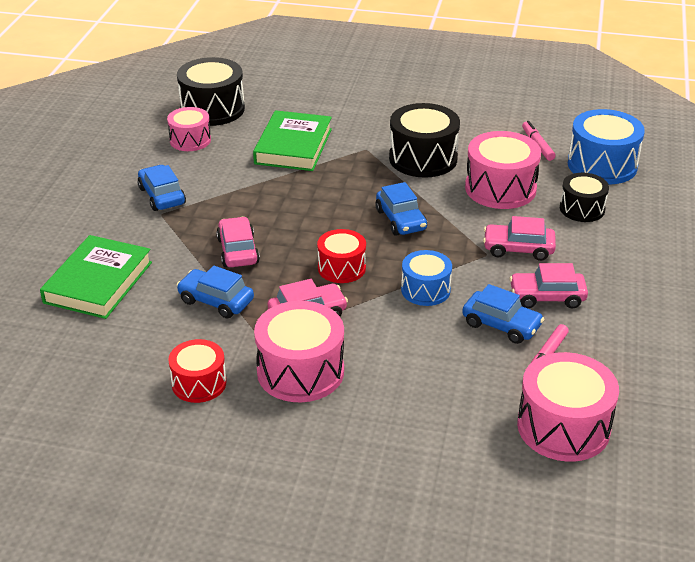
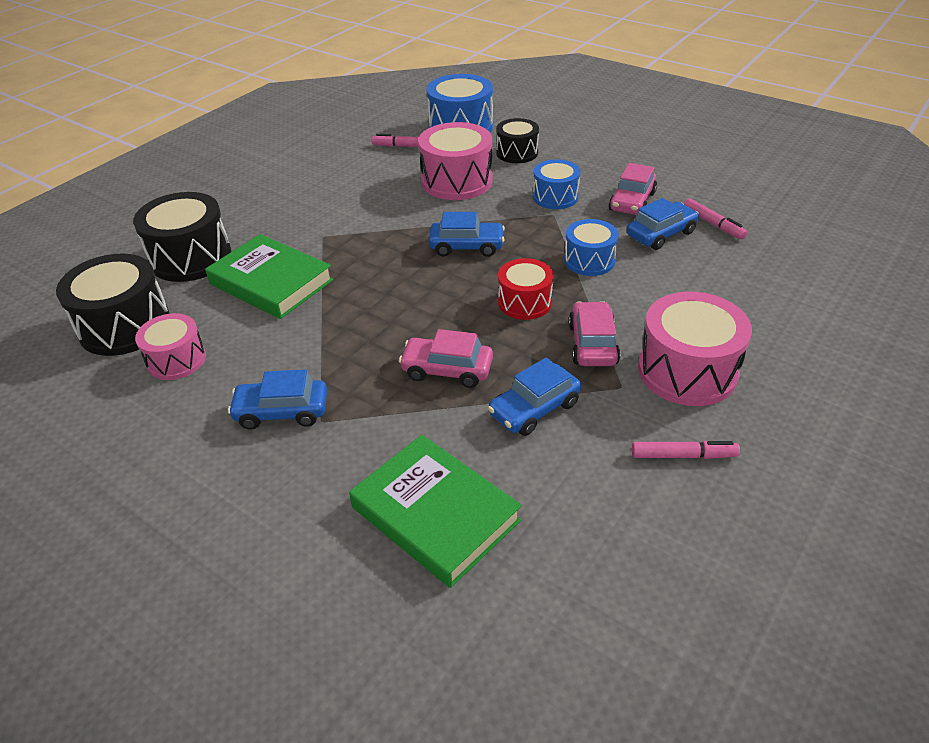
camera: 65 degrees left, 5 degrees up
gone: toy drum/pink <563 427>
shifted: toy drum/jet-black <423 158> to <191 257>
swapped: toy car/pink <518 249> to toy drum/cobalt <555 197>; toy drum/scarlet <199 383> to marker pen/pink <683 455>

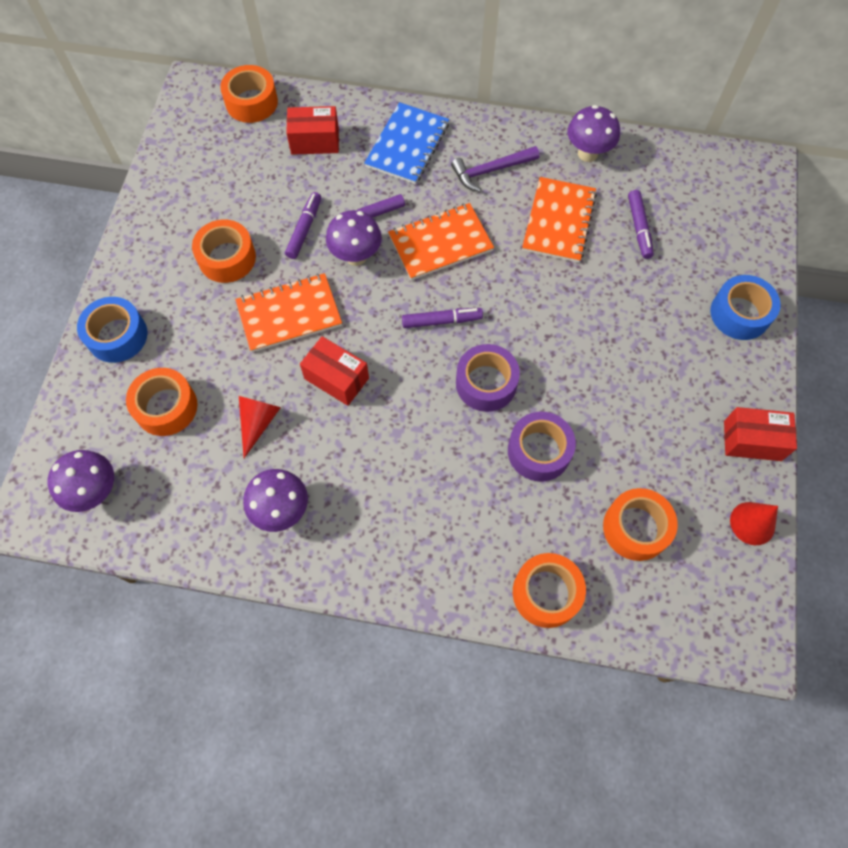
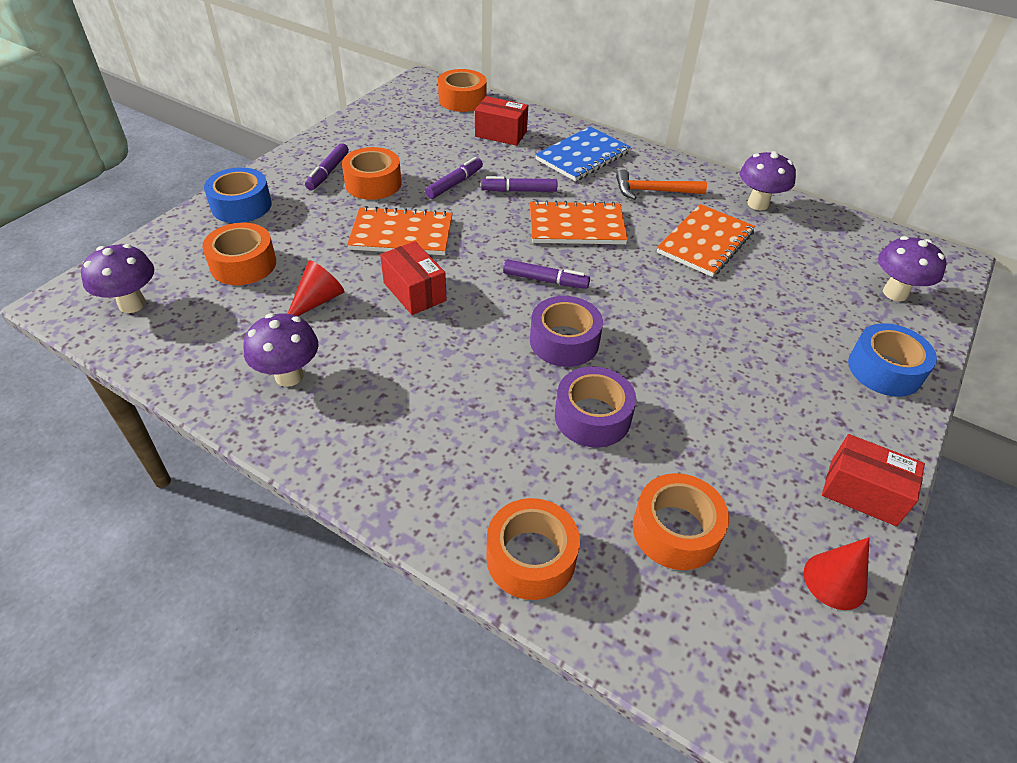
camera: 20 degrees right, 20 degrees down
shifted: marker pen/purple <639 228> to <328 172>; fungus/purple <356 256> to <895 293>
repainted: hammer/purple <491 171> to hammer/orange <653 191>

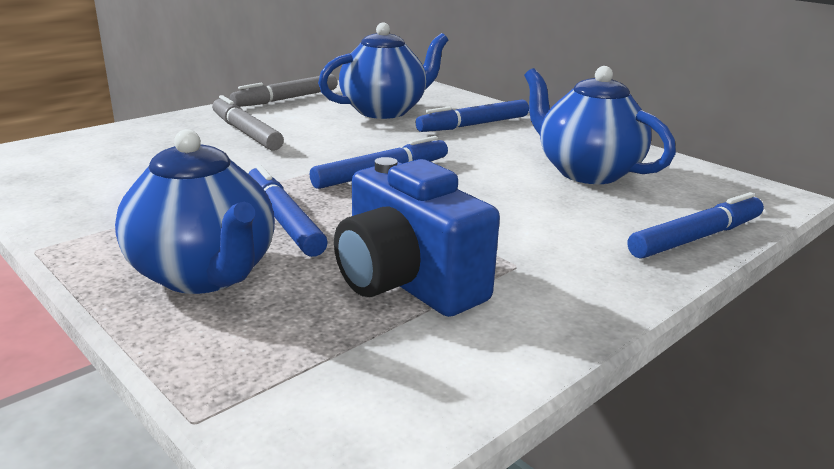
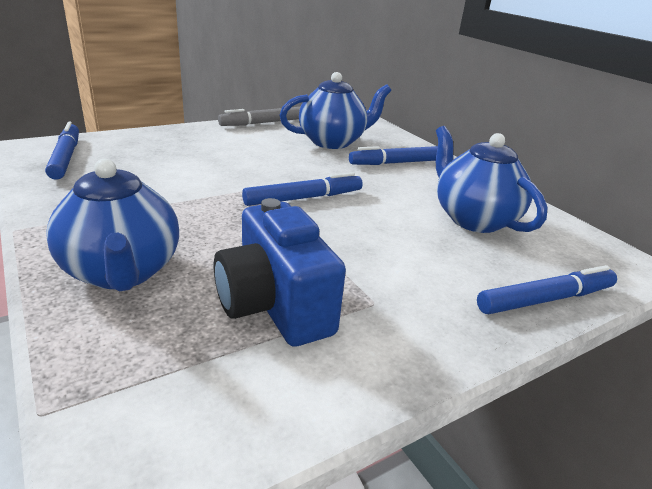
camera: 10 degrees right, 5 degrees up
gone: marker pen/gray <246 132>
shifted: marker pen/cobalt <283 220> to <66 157>

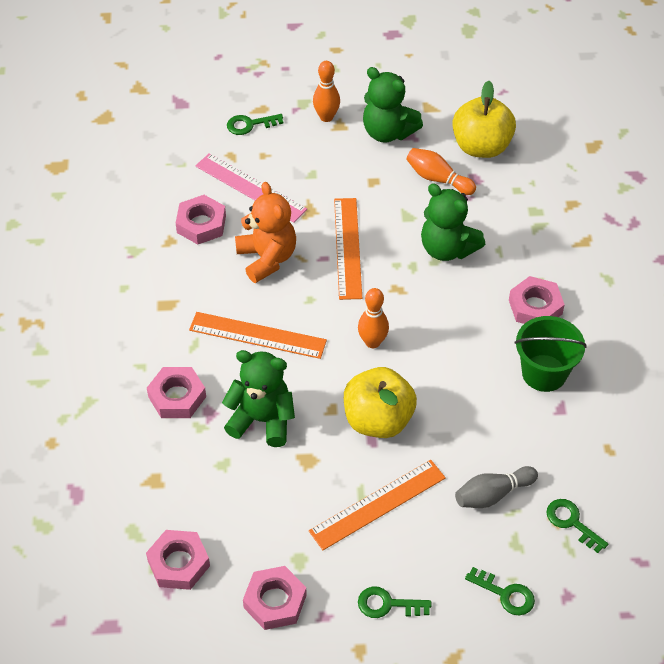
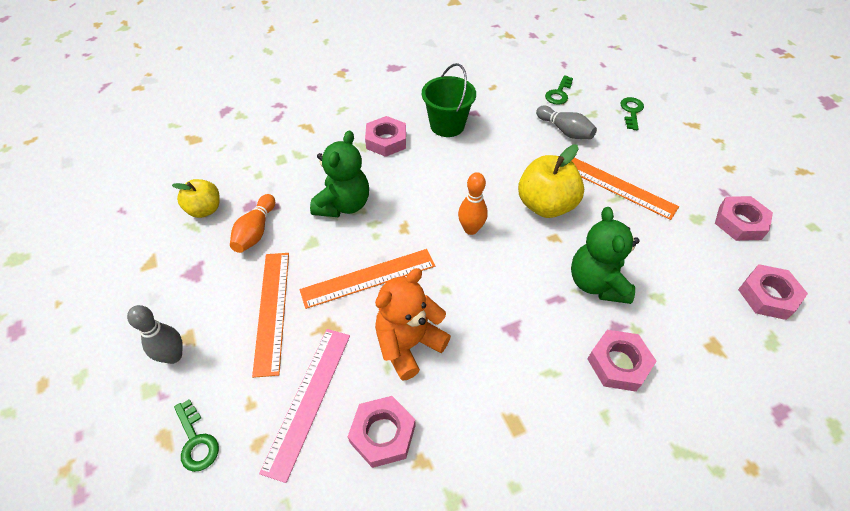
camera: 110 degrees left, 0 degrees up
gone: teddy/emerald <388 132>; key/emerald <387 604>
shifted: measuring stick/orange <257 335> to <272 310>
repainted: bowling pin/orange <326 117> to bowling pin/gray <173 356>
scaled: toy apple/bright yellow <481 147> = <205 209> x0.62

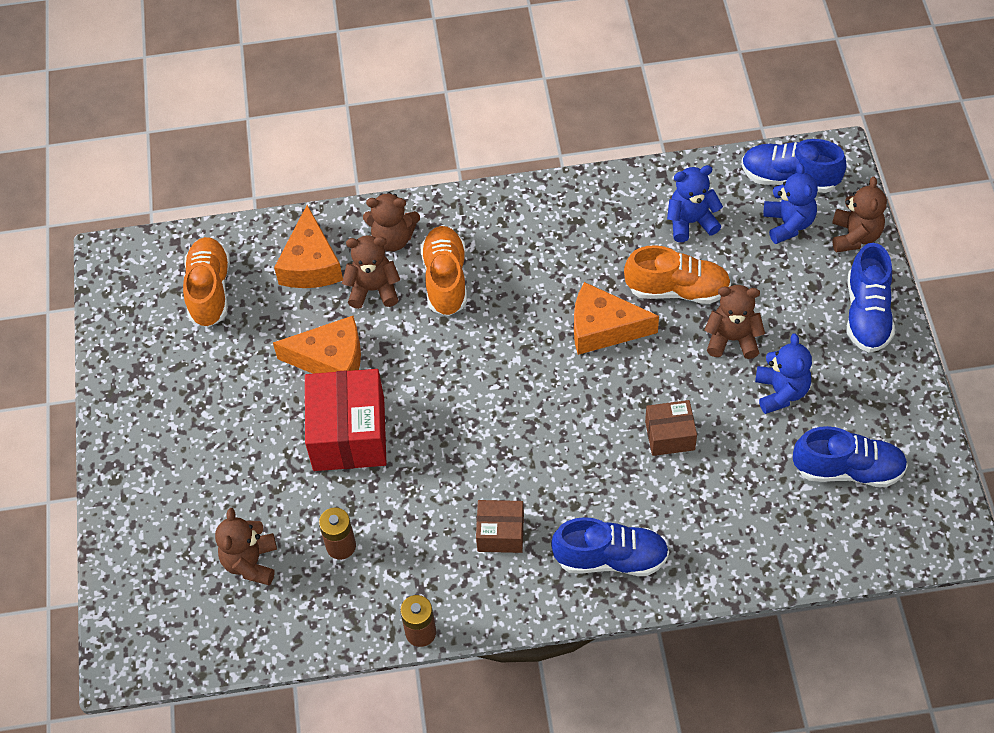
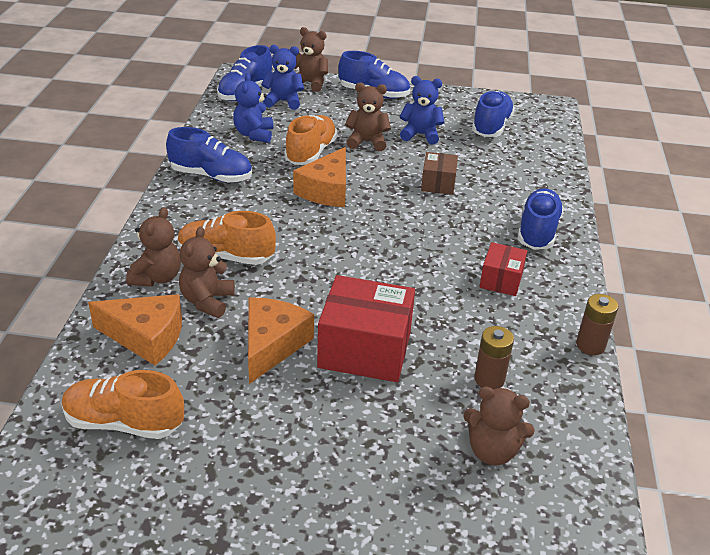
camera: 80 degrees left, 20 degrees down
new: shoe/cobalt <211 176>
repainted: parcel/russet <500 533> to parcel/scarlet <501 280>
rotated: teddy/russet <732 339> = <367 142> 75 degrees clockwise

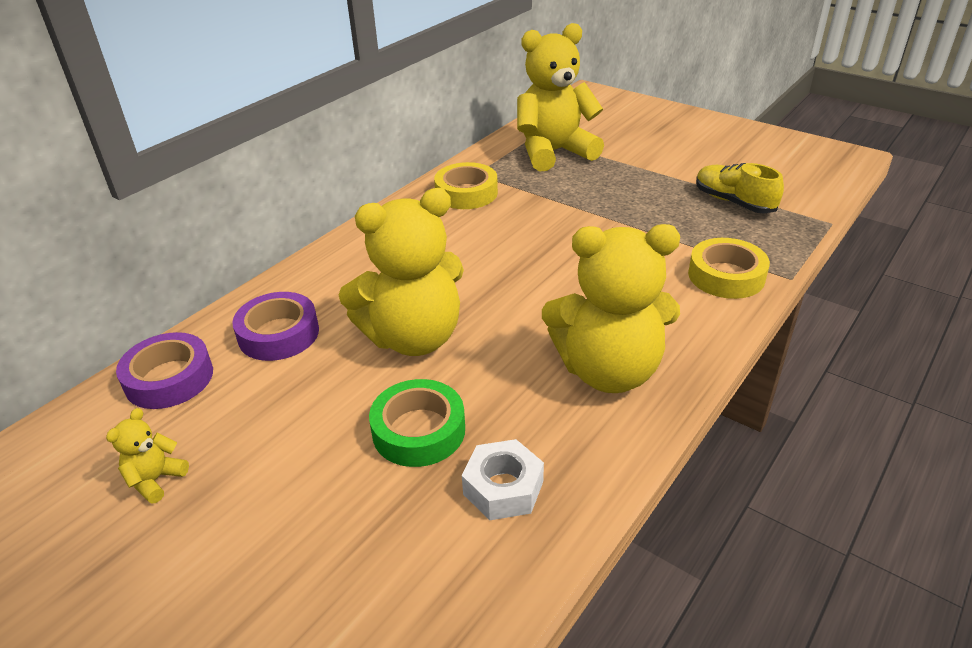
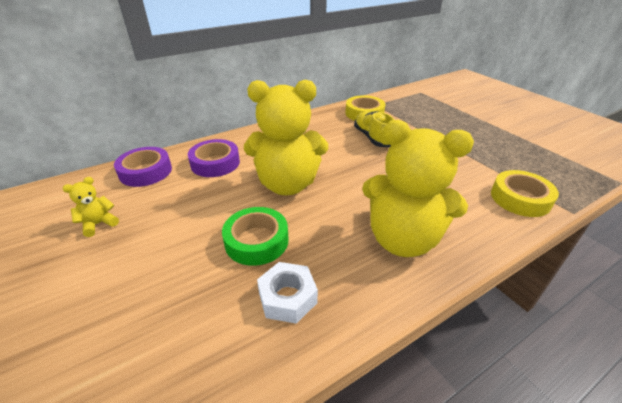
camera: 20 degrees right, 0 degrees up
gone: teddy/bright yellow <554 152>
shifted: shoe/bright yellow <733 202> to <372 138>

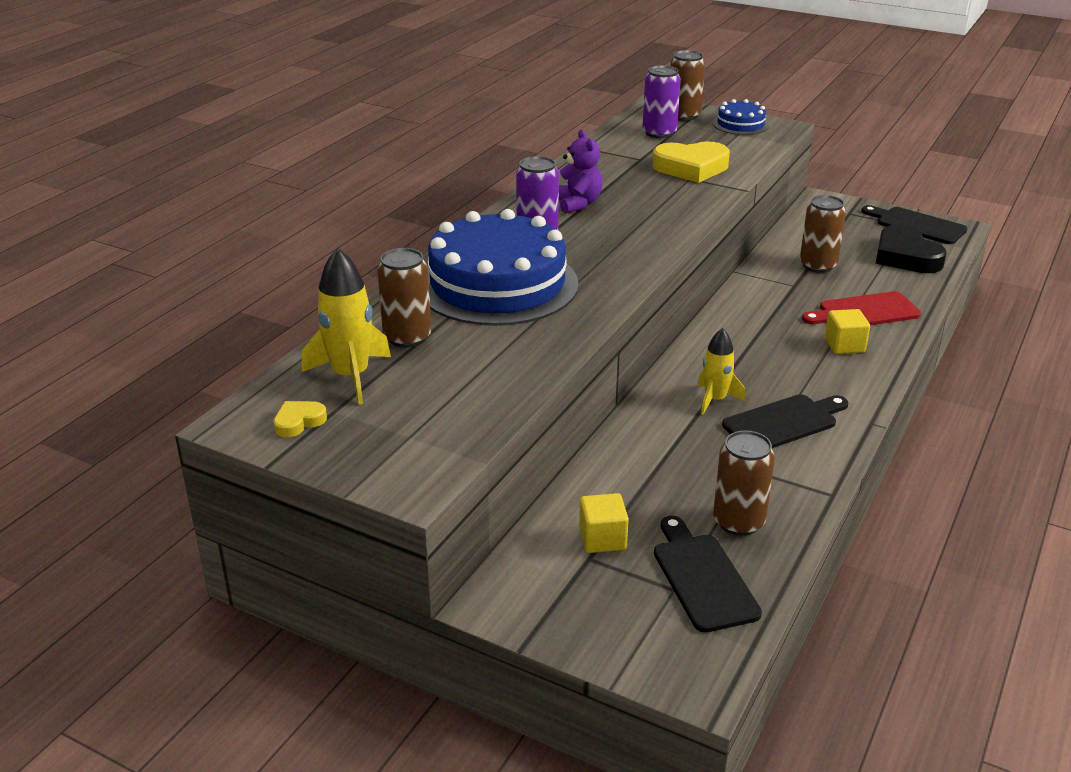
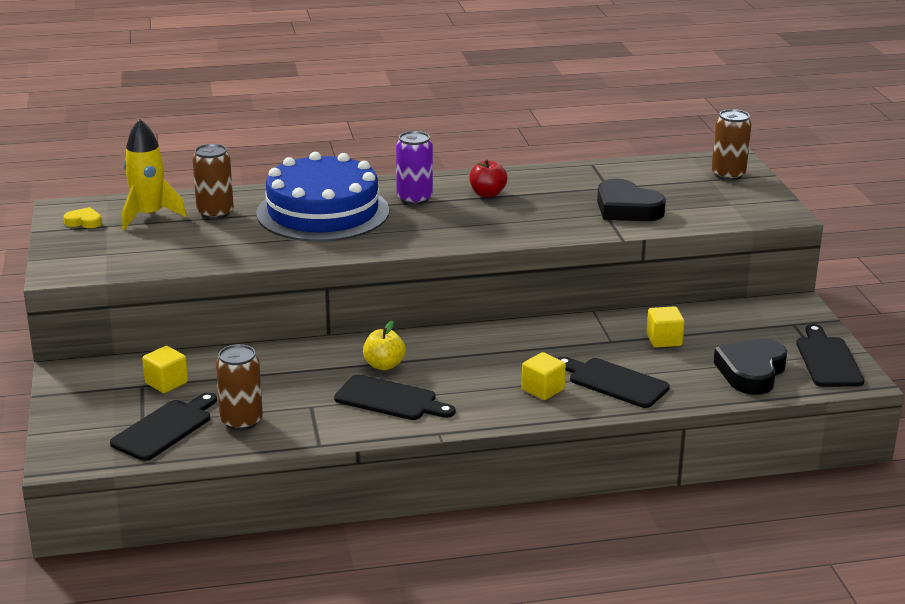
camera: 50 degrees right, 5 degrees down
gone: tin/purple <659 133>; cake/cobalt <740 124>
swapped: teddy/purple <577 204> to toy apple/scarlet <487 194>; tin/russet <817 265> to solid cube/bright yellow <664 340>; toy rocket/bright yellow <715 400> to toy apple/bright yellow <384 365>
repainted: love heart/bright yellow <691 168> to love heart/jet-black <627 208>; cutting board/scarlet <864 312> to cutting board/jet-black <614 382>

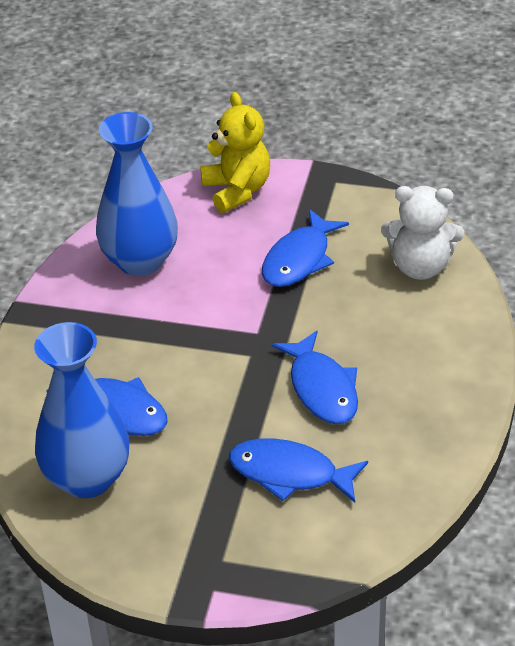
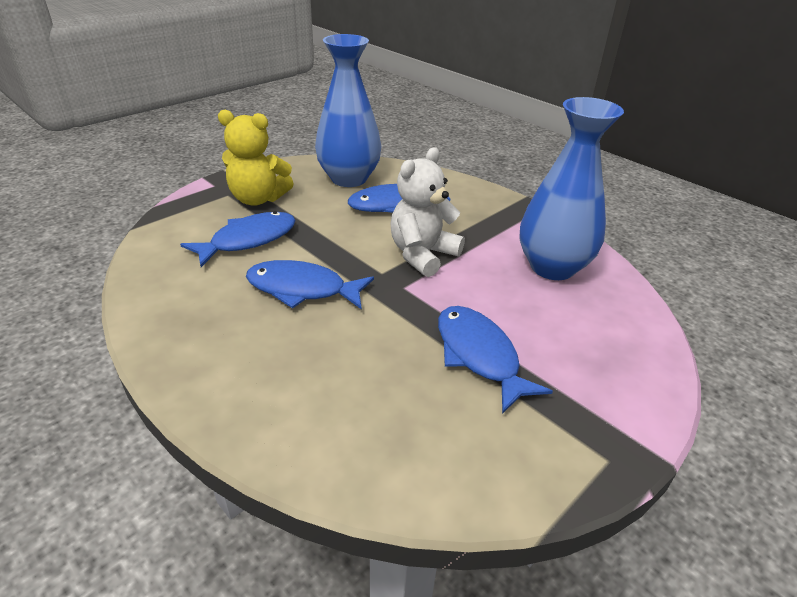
camera: 120 degrees right, 5 degrees down
shifted: teddy/bright yellow <237 190> to <258 199>; teddy/pure white <420 267> to <422 254>

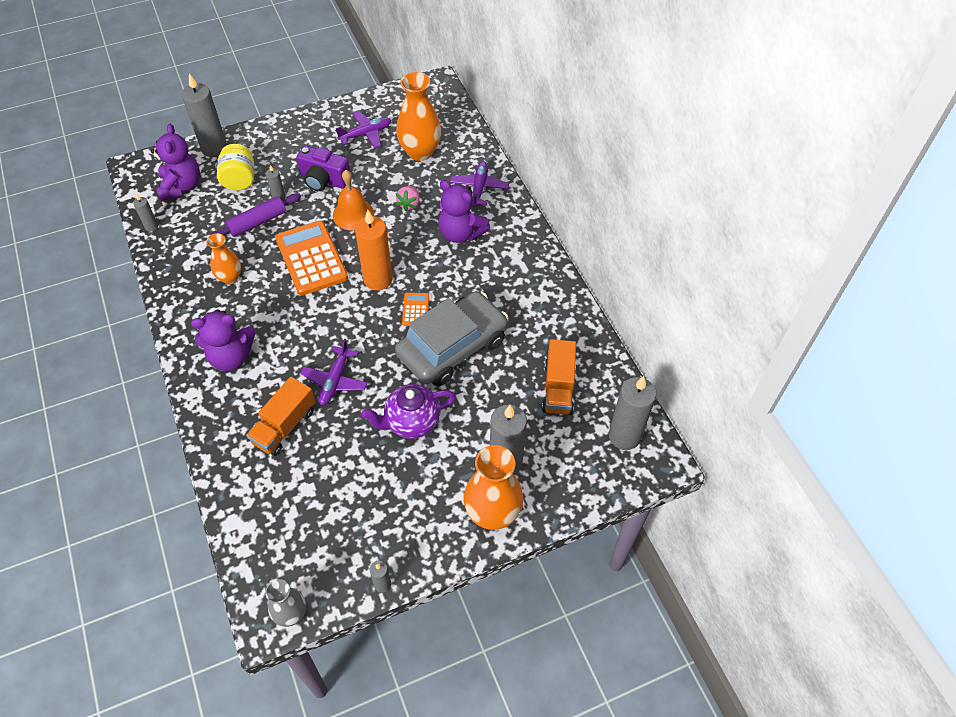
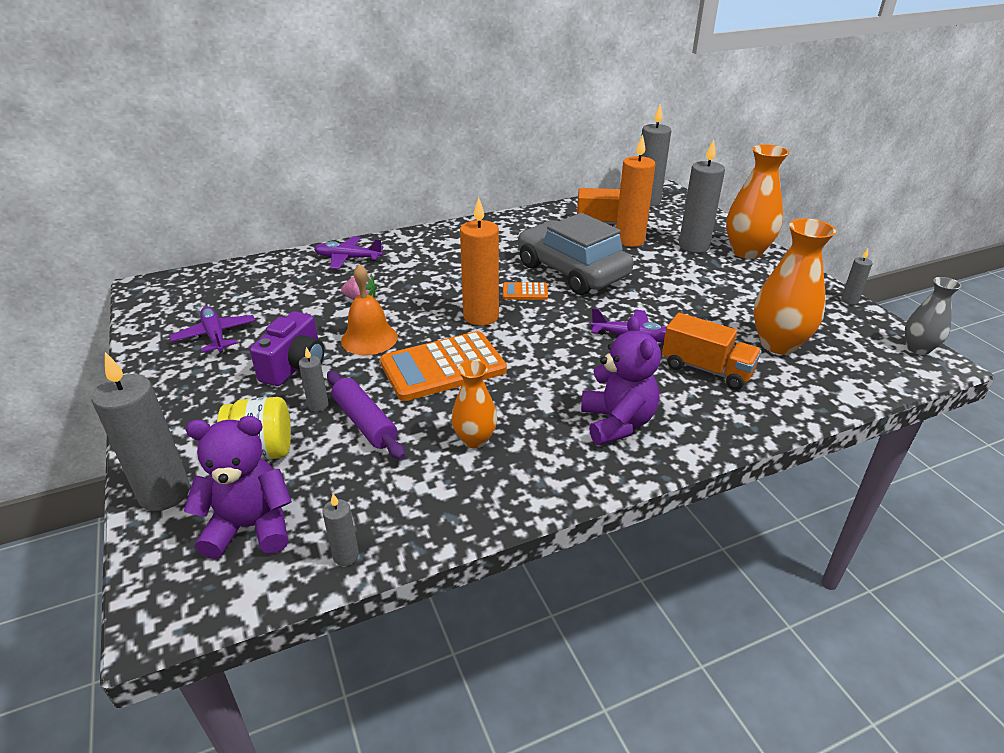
camera: 90 degrees left, 20 degrees down
gone: teddy/purple <461 233>; china teapot/purple <411 422>
new: pillar candle/orange <629 240>
shifted: tall vase/orange <420 152> to <778 344>

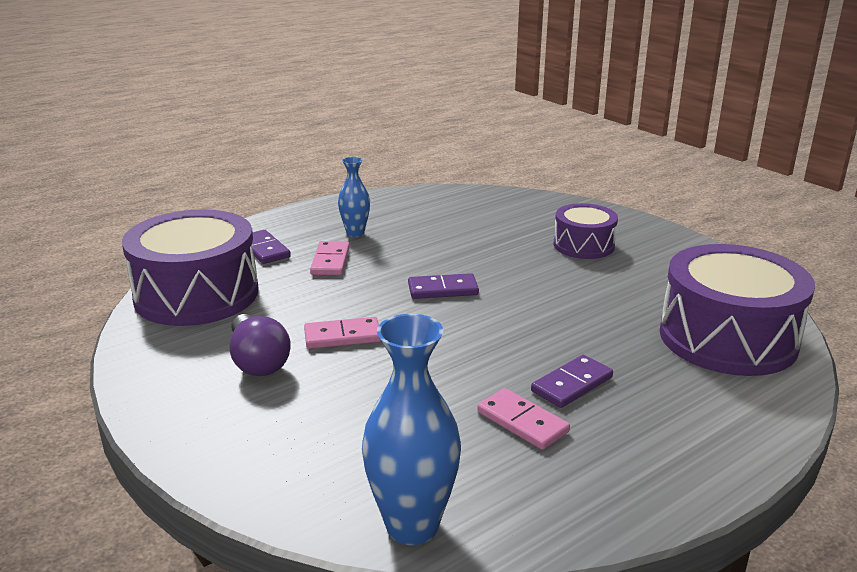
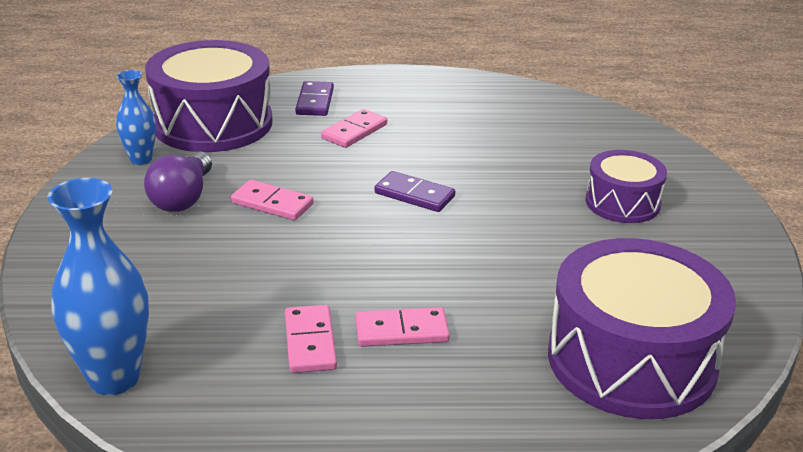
camera: 35 degrees right, 5 degrees up
shifted: tall vase/cobalt <355 233> to <141 160>
repainted: domino tile/purple <572 384> to domino tile/pink <401 331>

